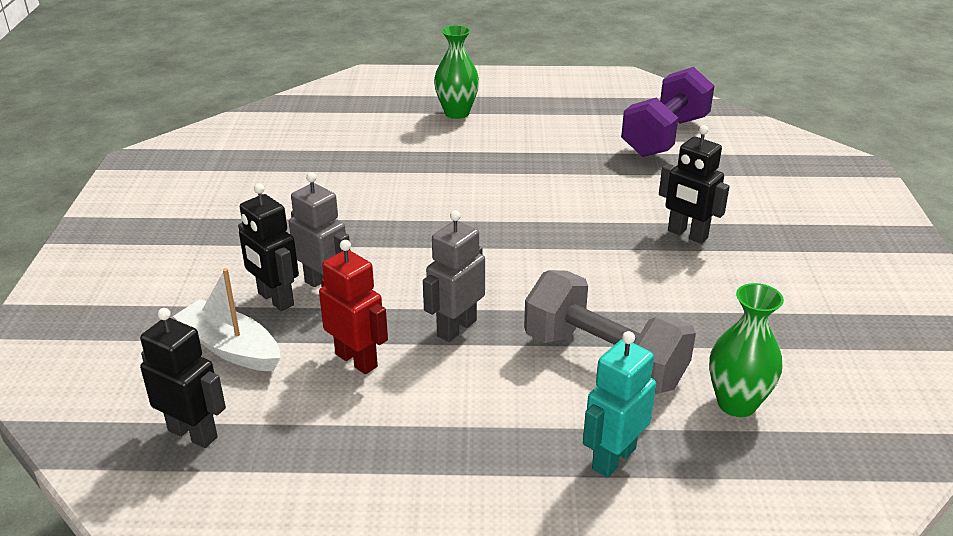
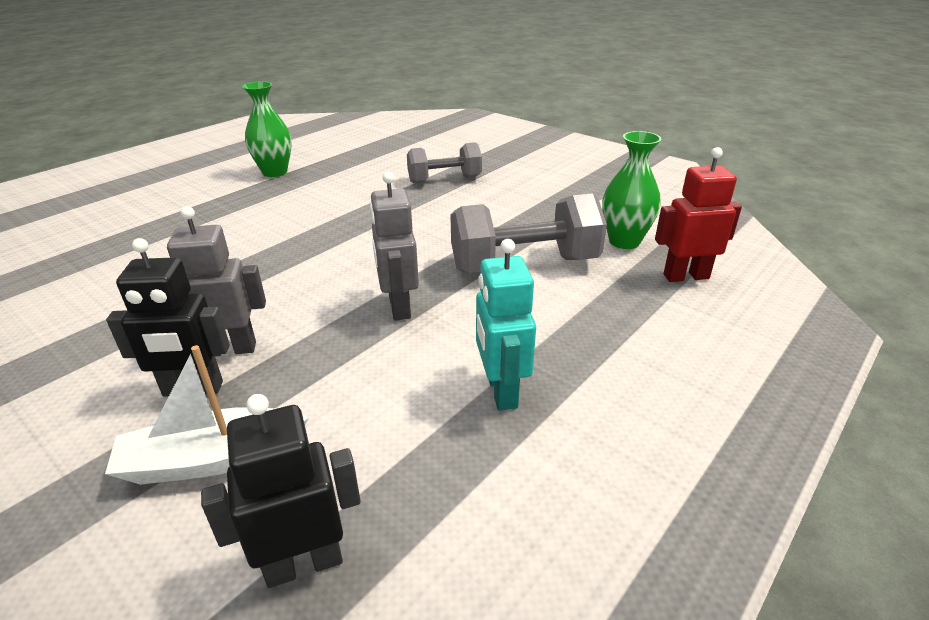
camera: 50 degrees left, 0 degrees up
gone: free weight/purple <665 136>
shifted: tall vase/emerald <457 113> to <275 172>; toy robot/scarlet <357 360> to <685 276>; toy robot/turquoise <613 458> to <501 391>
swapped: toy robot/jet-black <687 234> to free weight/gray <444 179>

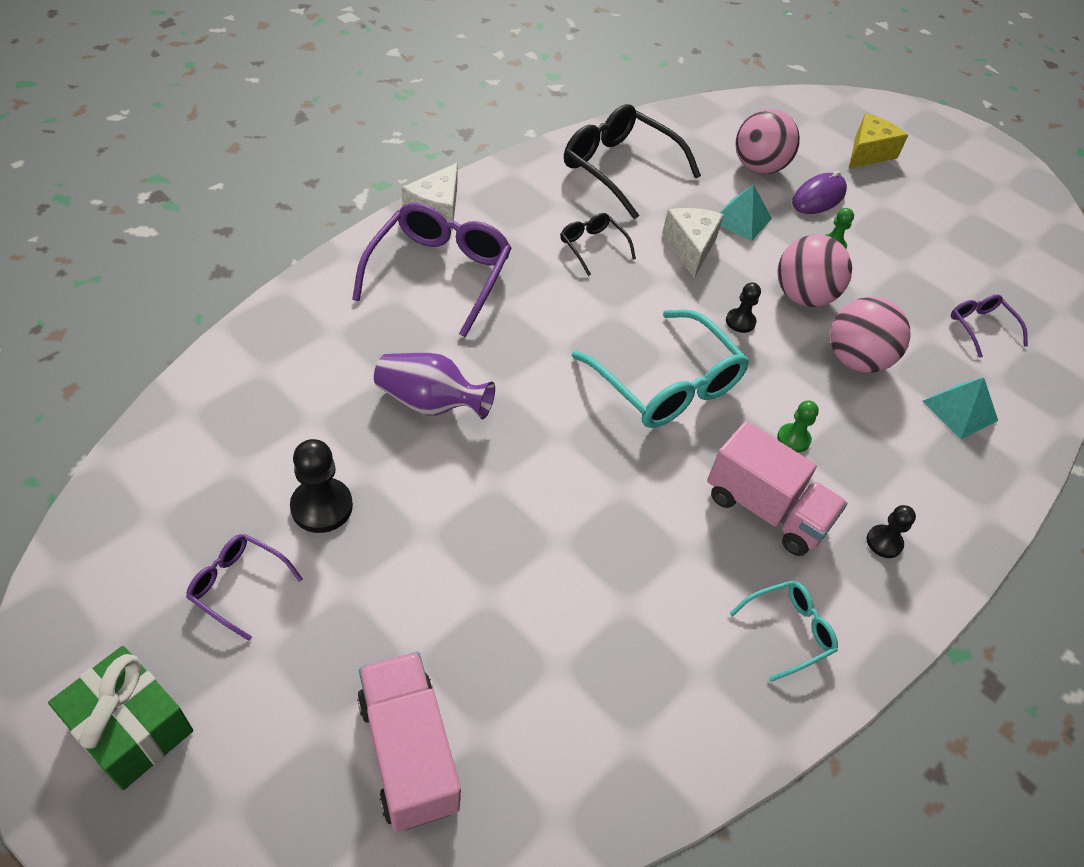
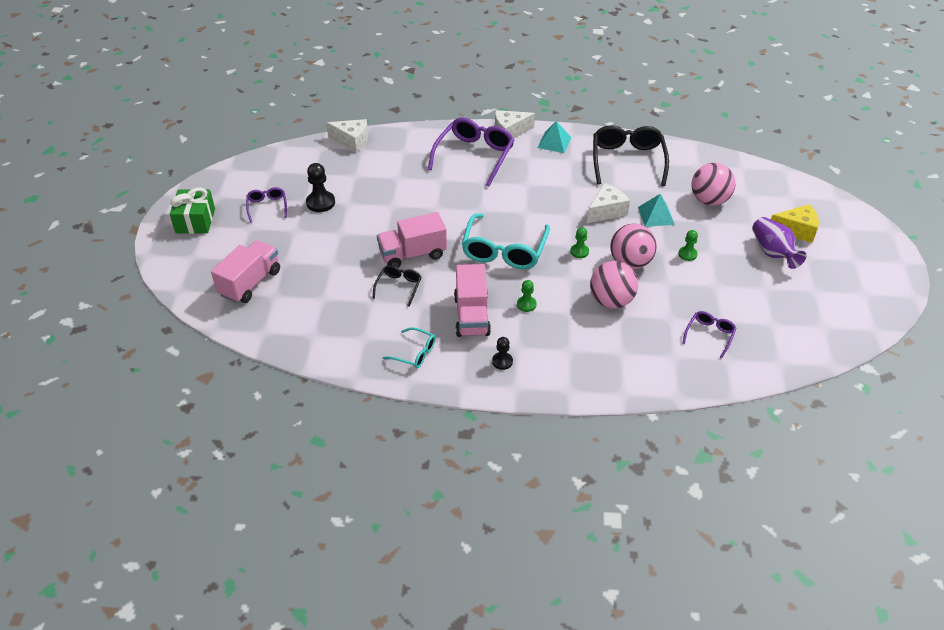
camera: 55 degrees right, 5 degrees down
gone: computer mouse/purple <818 197>
new: piece of cheese/pure white <352 141>; truck/pink <412 254>
shifted: eyeglasses/jet-black <592 246> to <399 286>; tall vase/purple <430 403> to <773 252>; solid pyramid/turquoise <960 410> to <554 142>
repainted: pawn/jet-black <740 321> to pawn/emerald <579 251>
rotated: eyeglasses/purple <440 272> = <475 155> 45 degrees counterclockwise

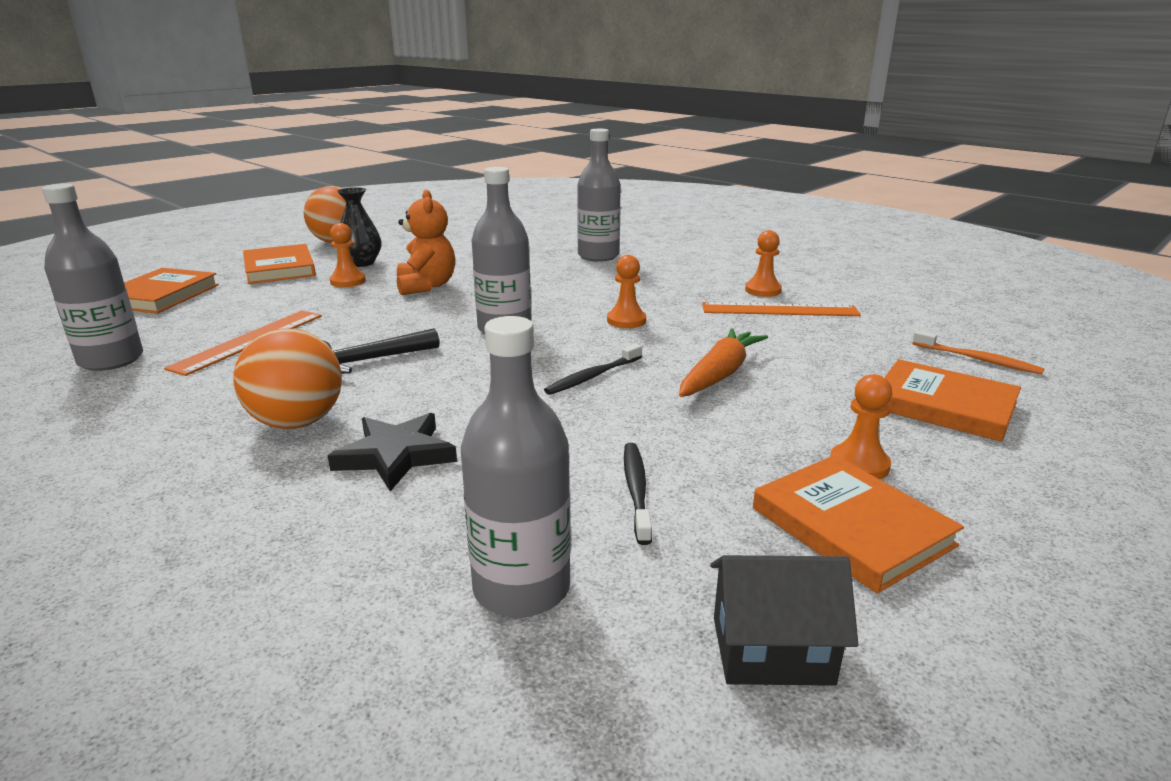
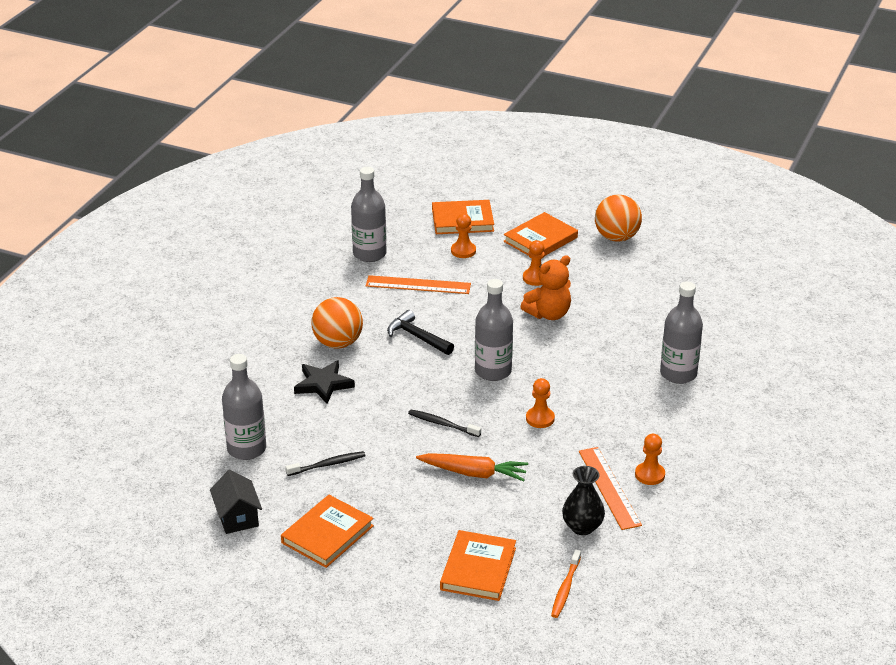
camera: 70 degrees right, 10 degrees up
shifted: tall vase/jet-black <361 263> to <582 527>; pawn/orange <859 464> to <463 251>

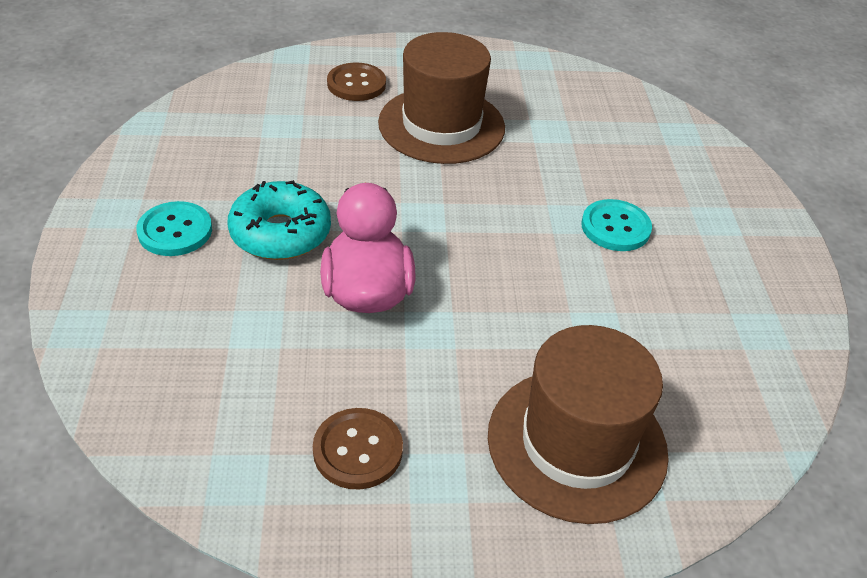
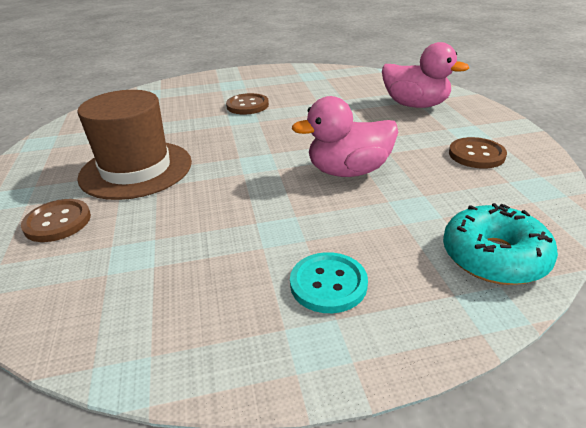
camera: 95 degrees left, 10 degrees down
shifted: glazed donut/turquoise <280 233> to <494 257>
swapped: tall hat/russet <577 443> to toy duck/pink <415 105>
repainted: shirt button/turquoise <615 227> to shirt button/russet <247 105>

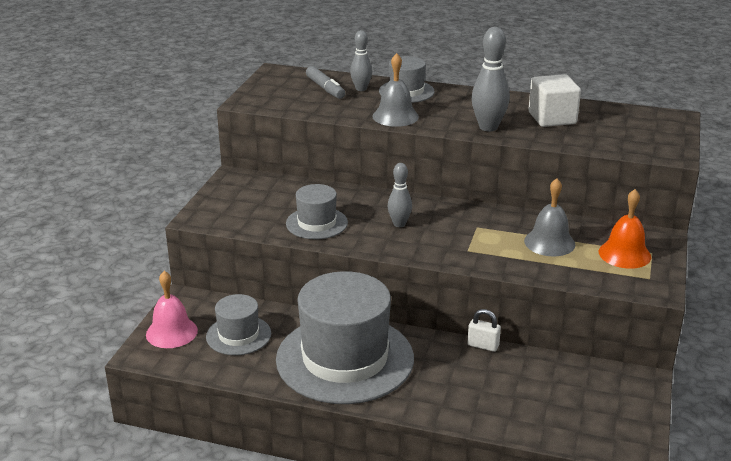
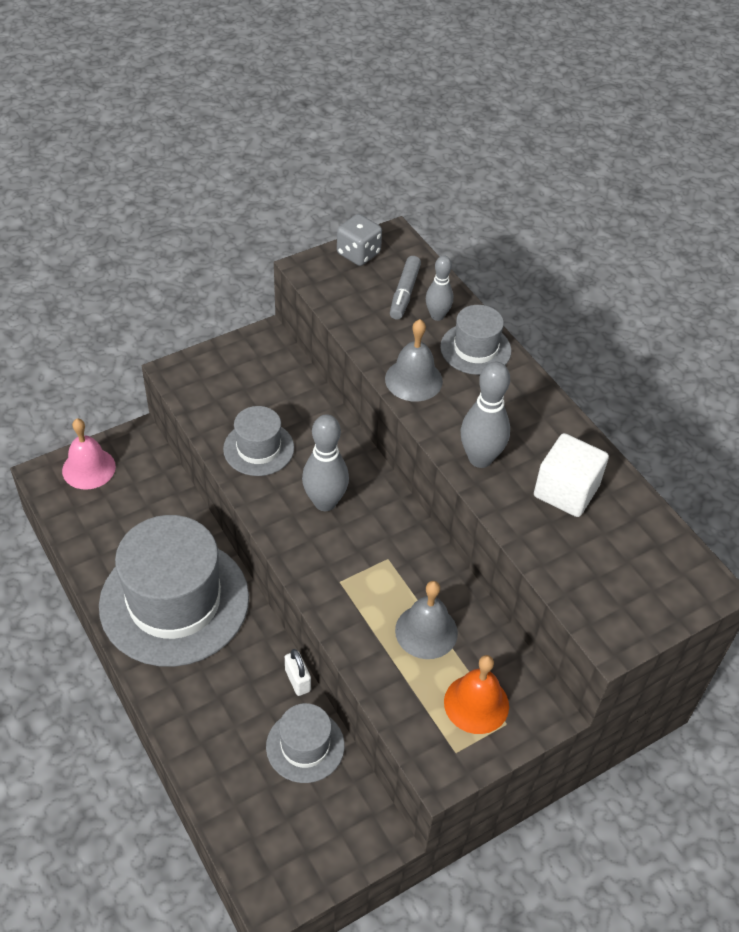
camera: 40 degrees right, 20 degrees up
new: die/gray <358 253>
shifted: tall hat/gray <238 335> to <305 746>
scaled: bowling pin/gray <399 224> = <325 502> x1.58

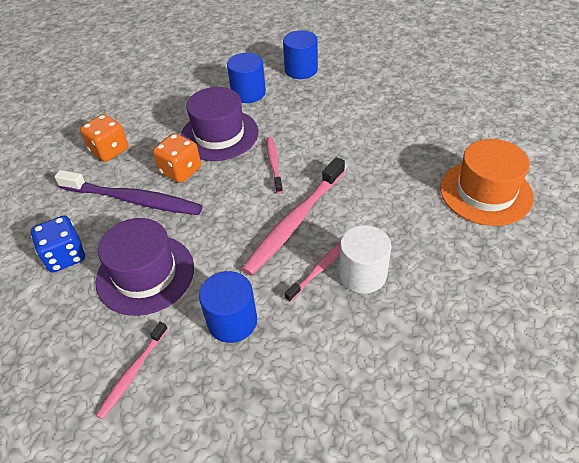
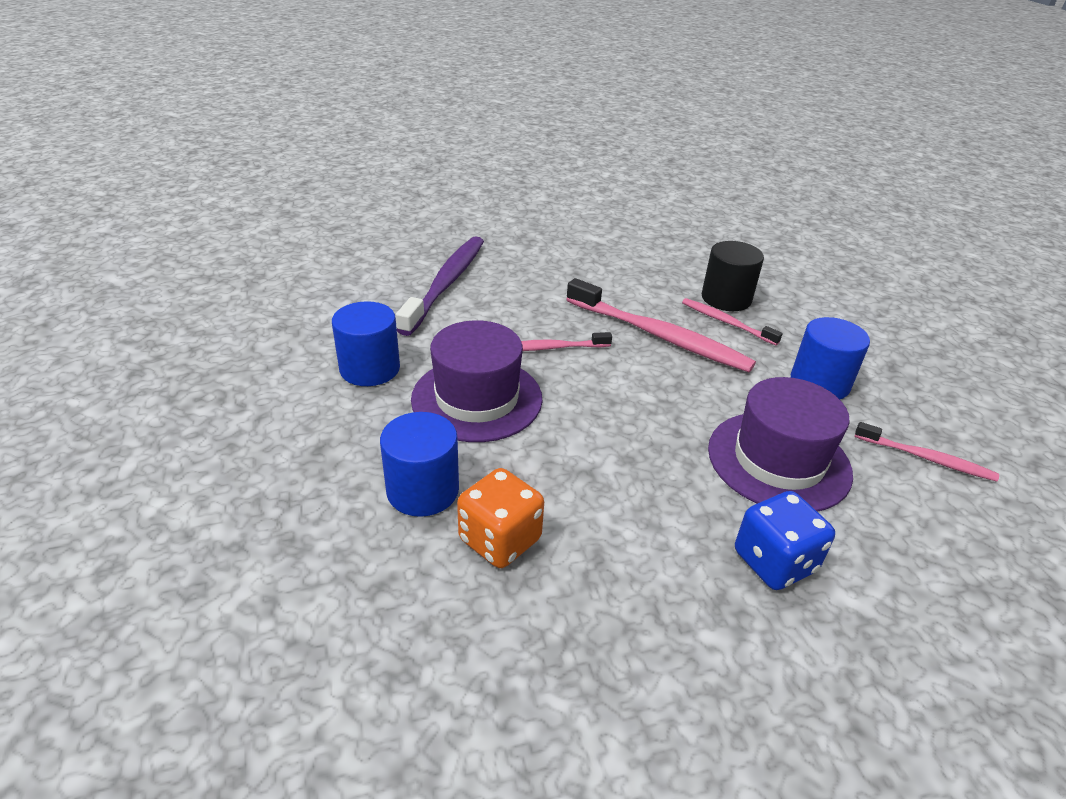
camera: 95 degrees left, 10 degrees down
gone: die/orange <180 171>; tall hat/orange <485 192>
shifted: cylinder shape/cobalt <301 70> to <423 490>; tooth brush/purple <133 200> to <446 284>
repainted: cylinder shape/pure white <362 274> to cylinder shape/jet-black <726 298>

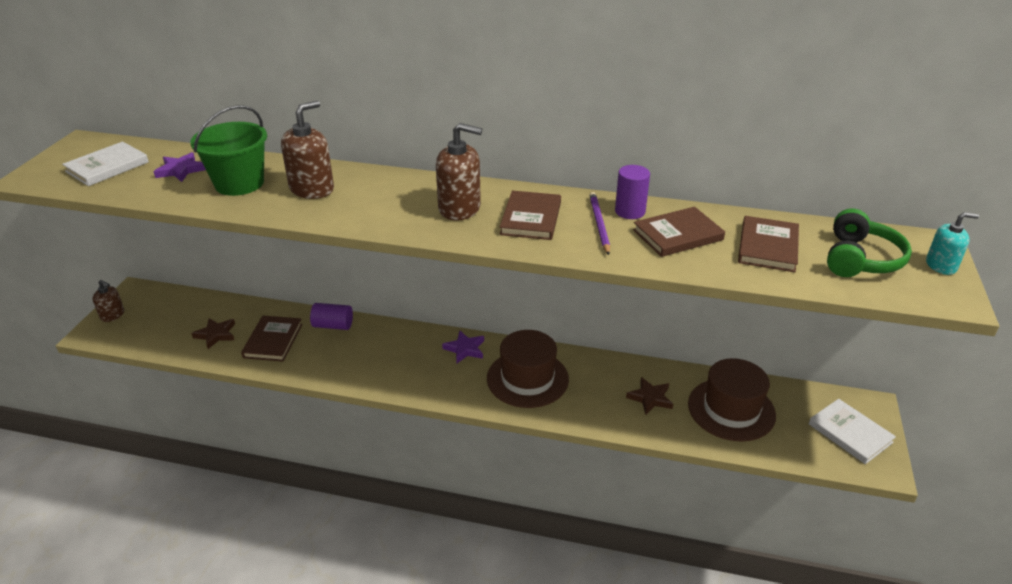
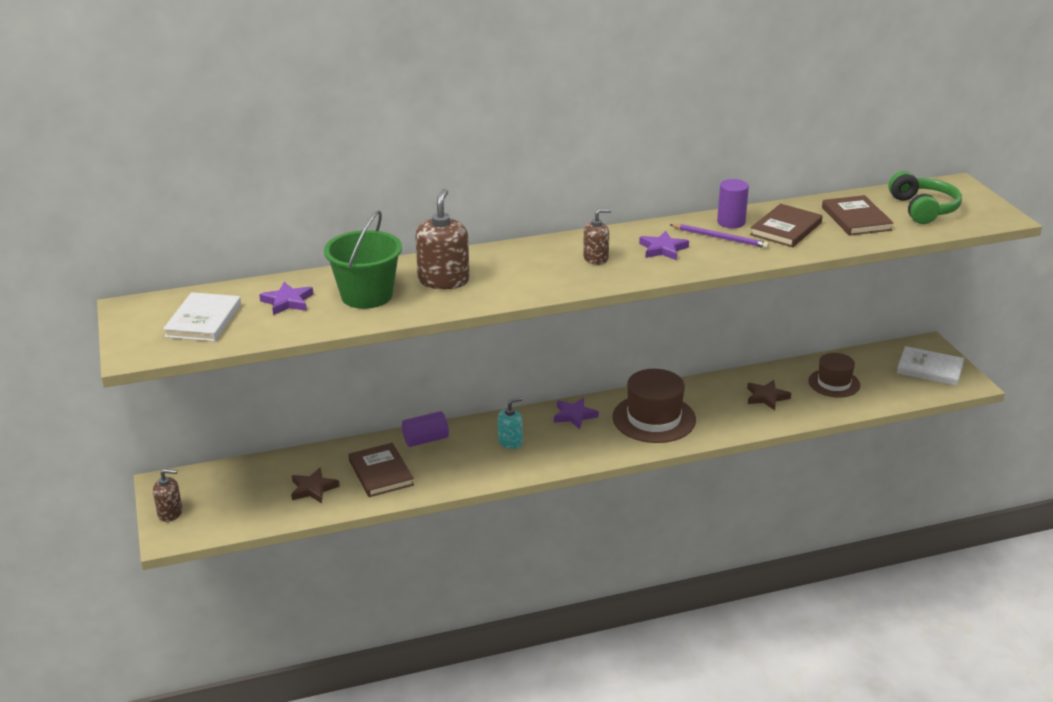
camera: 30 degrees left, 5 degrees down
shifted: soap dispenser/turquoise <941 265> to <510 442>
swapped: hardcover/russet <531 218> to star/purple <663 249>
rotated: lead pencil/purple <599 224> = <720 238> 150 degrees clockwise
scaled: soap dispenser/russet <459 208> = <596 258> x0.60; tall hat/russet <731 409> = <834 383> x0.64

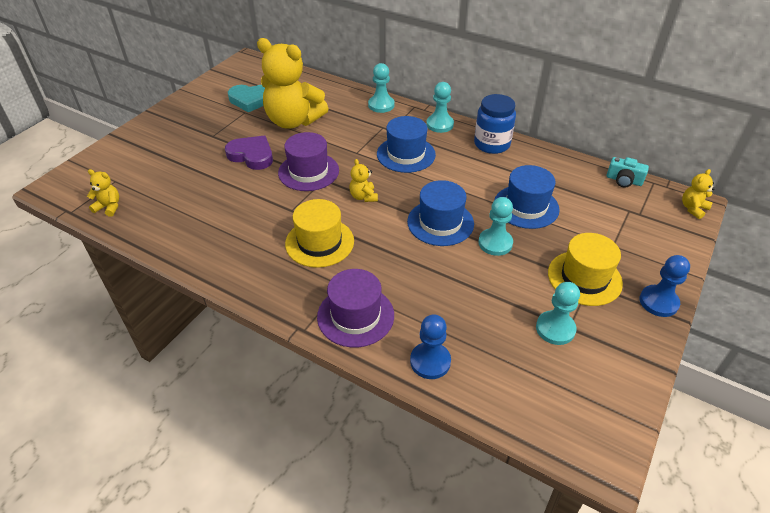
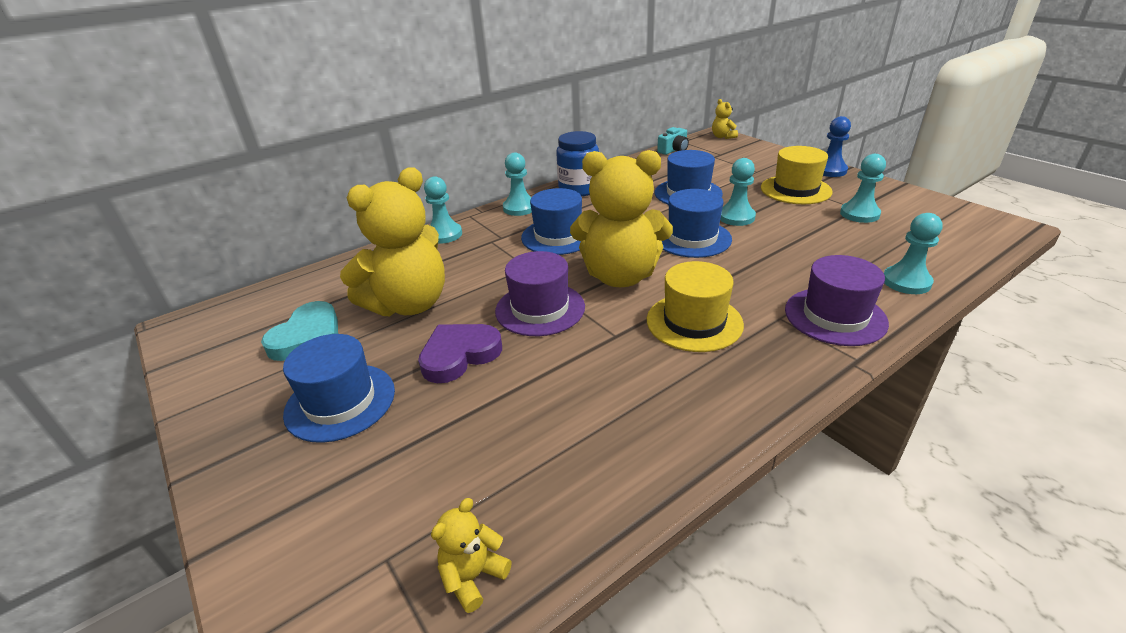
camera: 65 degrees left, 10 degrees down
new: tall hat/cobalt <340 402>
repainted: pawn/cobalt <430 361> to pawn/turquoise <906 282>
scaled: teddy/bright yellow <363 197> = <620 276> x2.42

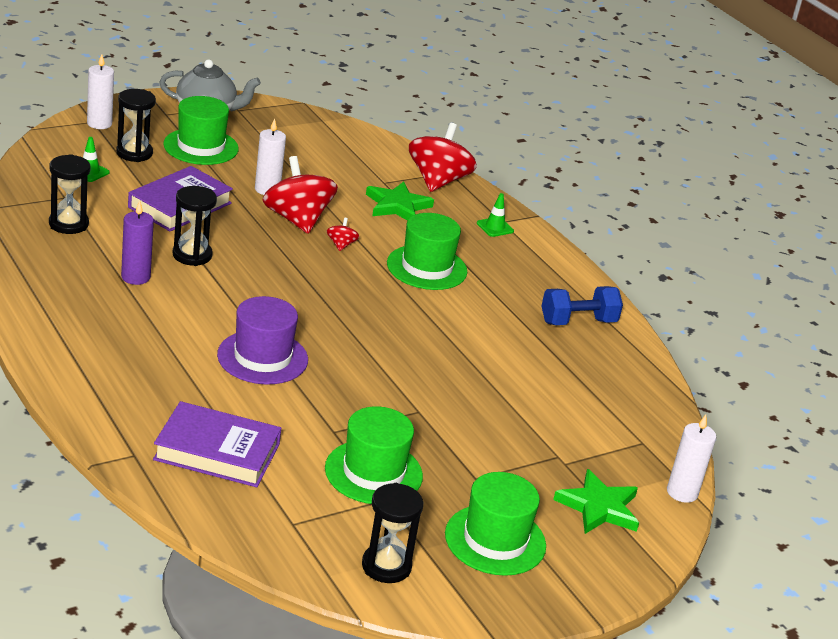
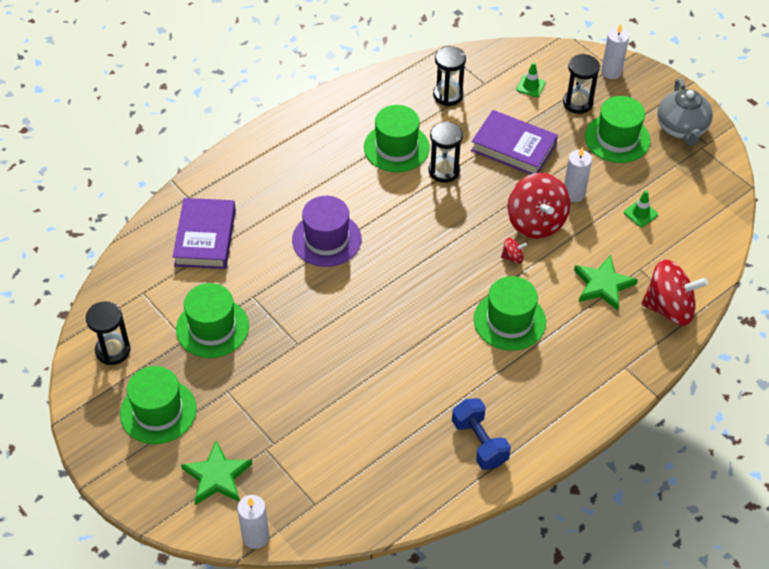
camera: 85 degrees right, 20 degrees up
shifted: road cone/emerald <495 227> to <640 213>
swapped: pillar candle/purple <135 277> to tall hat/emerald <396 147>
rotated: spinning top/scarlet <297 220> = <536 222> 105 degrees clockwise

